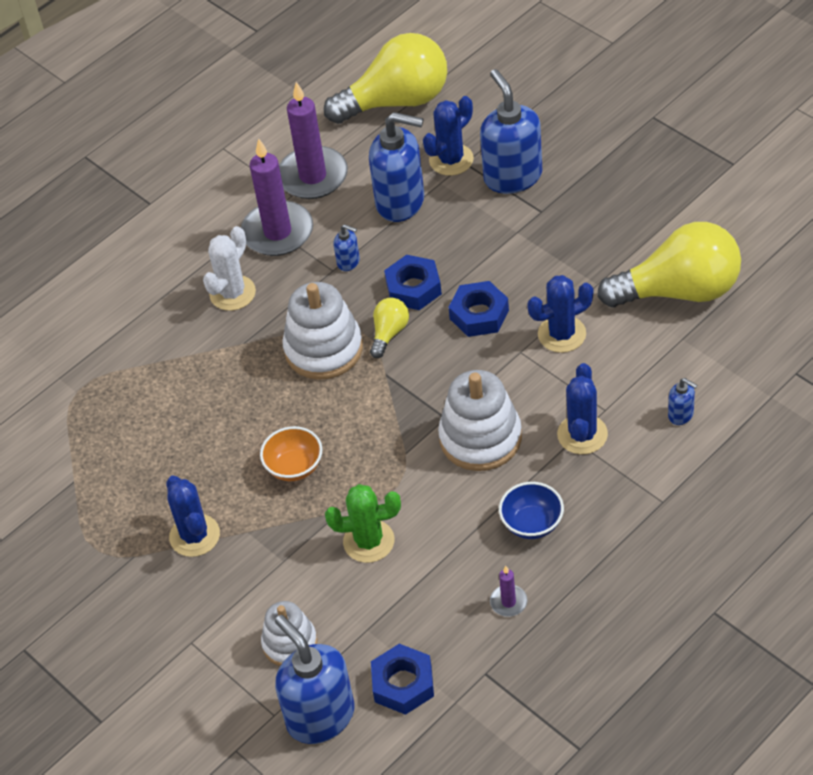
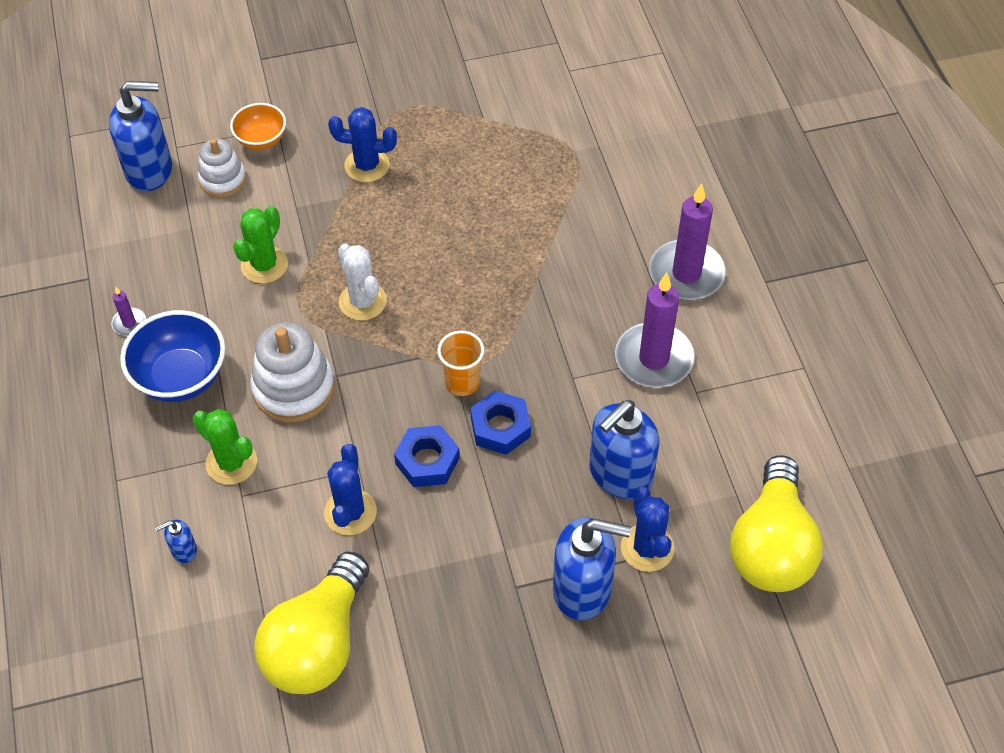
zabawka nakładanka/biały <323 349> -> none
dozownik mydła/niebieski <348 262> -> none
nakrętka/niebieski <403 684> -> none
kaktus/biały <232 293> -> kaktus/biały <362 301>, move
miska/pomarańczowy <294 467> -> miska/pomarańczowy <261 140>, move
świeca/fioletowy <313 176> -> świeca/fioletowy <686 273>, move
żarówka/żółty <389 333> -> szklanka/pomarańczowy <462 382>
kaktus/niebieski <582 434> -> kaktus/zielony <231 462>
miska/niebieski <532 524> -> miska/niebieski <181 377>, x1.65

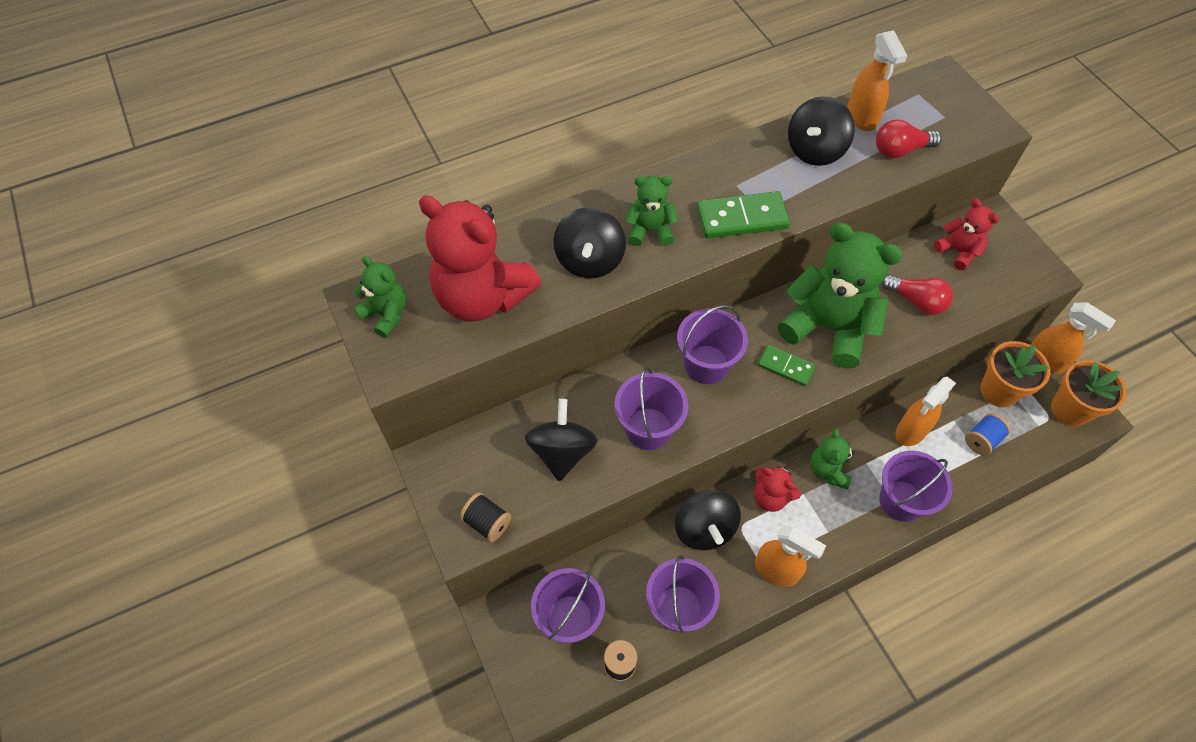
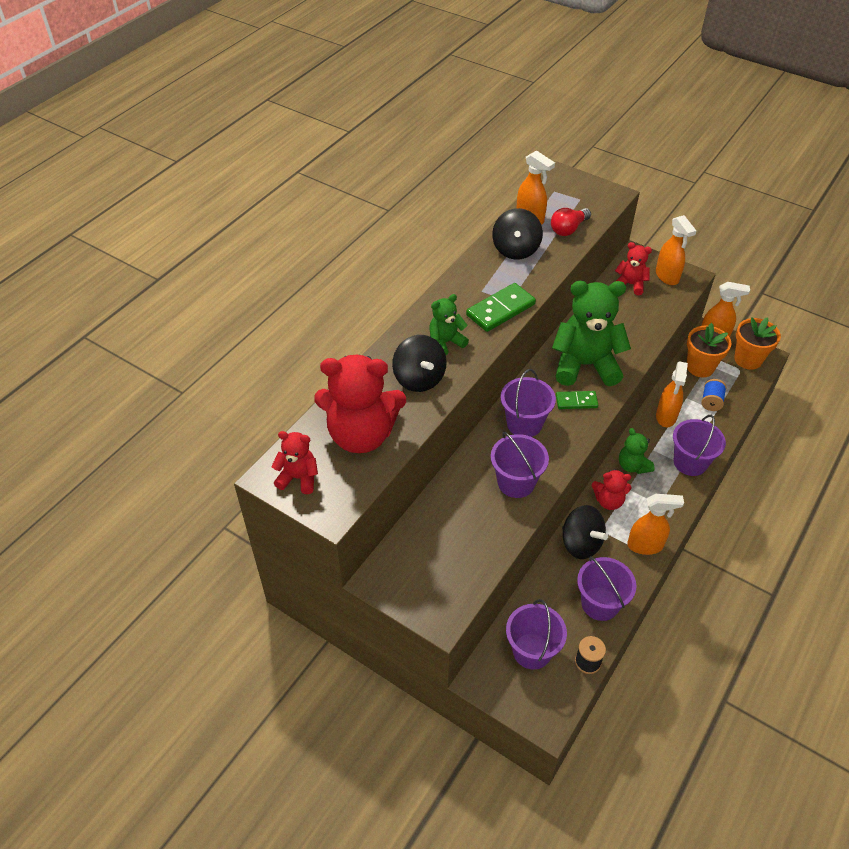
szpulka/czarny <487 522> -> none
bączek/czarny <562 452> -> none
żarówka/czerwony <916 301> -> none
none -> spryskiwacz/pomarańczowy <667 277>
miś/zielony <386 314> -> miś/czerwony <298 478>

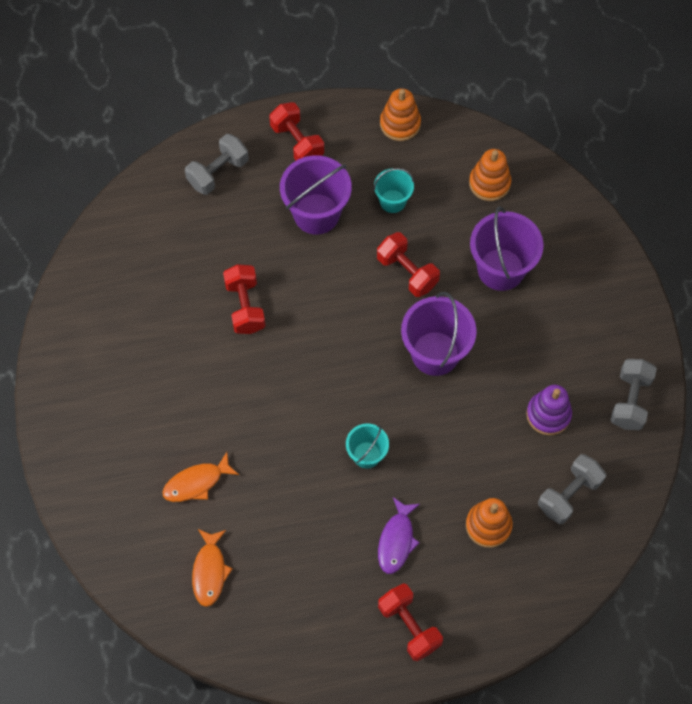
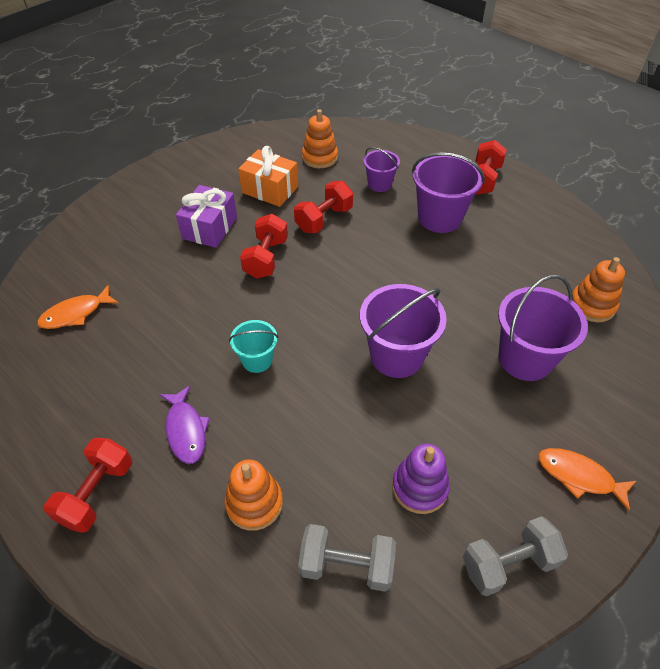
hantel/szary <218 173> -> none
wiadro/turkusowy <392 201> -> none
none -> prezent/fioletowy <210 228>
none -> prezent/pomarańczowy <270 190>
none -> wiadro/fioletowy <379 184>
ryba/pomarańczowy <196 482> -> ryba/pomarańczowy <579 476>, move
hantel/czerwony <407 272> -> hantel/czerwony <266 258>, move
zabawka nakładanka/pomarańczowy <400 124> -> zabawka nakładanka/pomarańczowy <320 157>, move
ryba/fioletowy <396 540> -> ryba/fioletowy <186 430>, 90 degrees counterclockwise

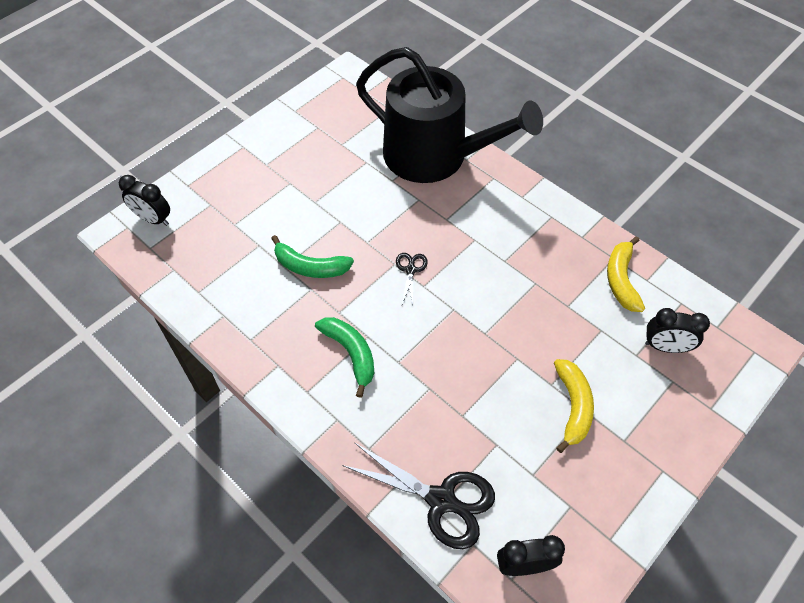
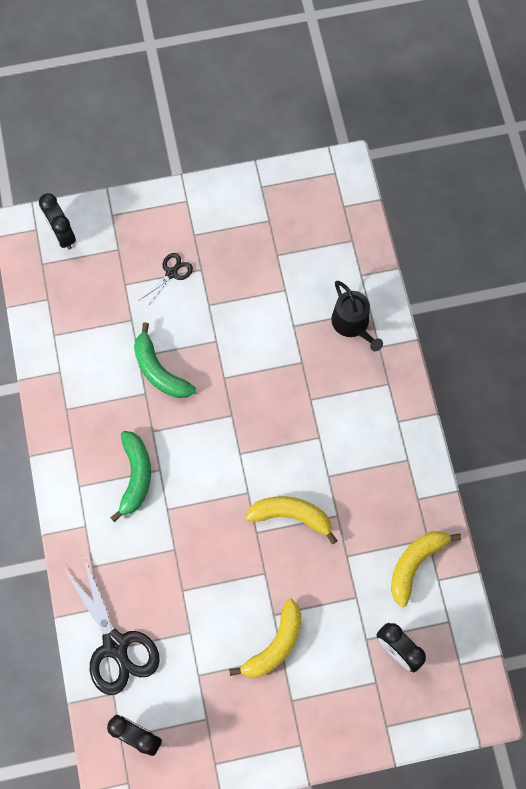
none -> banan/żółty <291 516>
nożyczki/czarny <410 270> -> nożyczki/czarny <171 273>, move
konewka/czarny <435 156> -> konewka/czarny <353 324>, x0.41

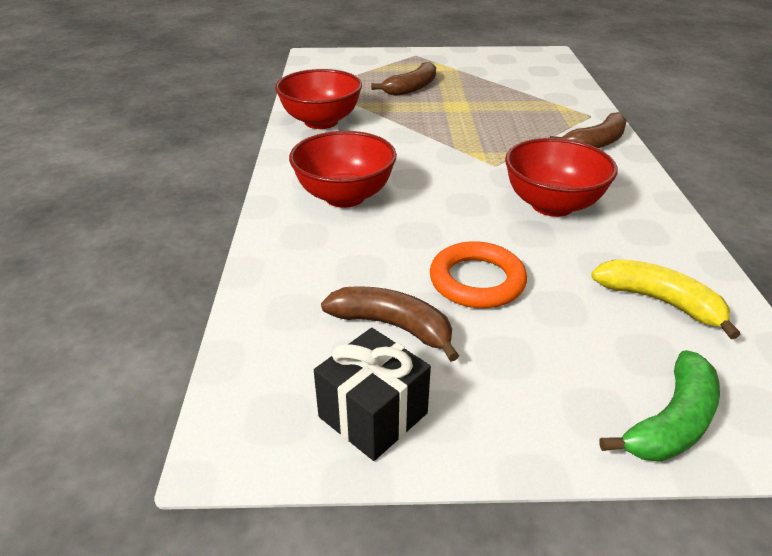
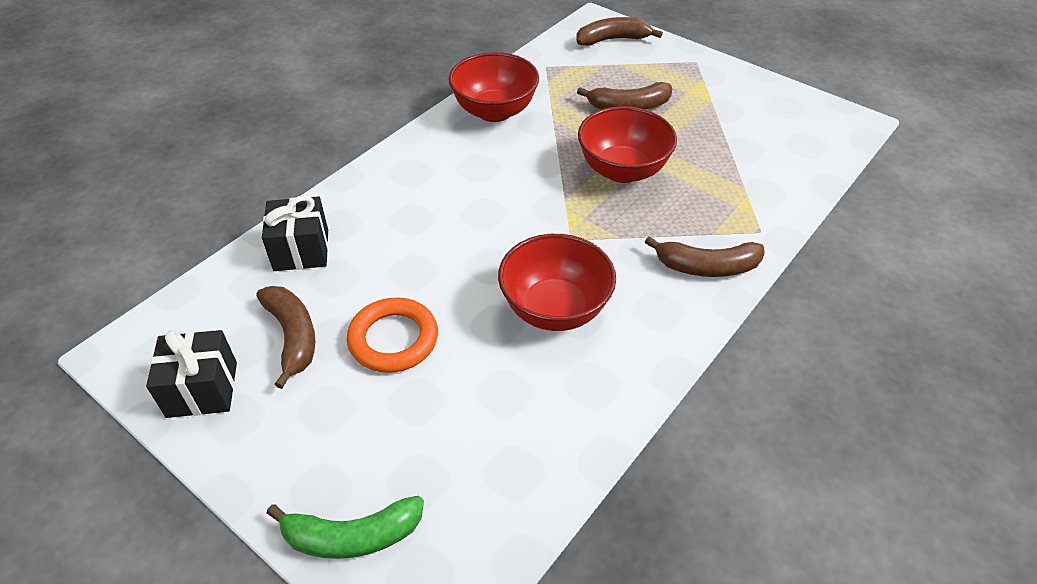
banan/żółty <659 301> -> none
none -> prezent/czarny <301 250>
none -> banan/brązowy <613 39>
miska/czerwony <345 196> -> miska/czerwony <622 170>, move

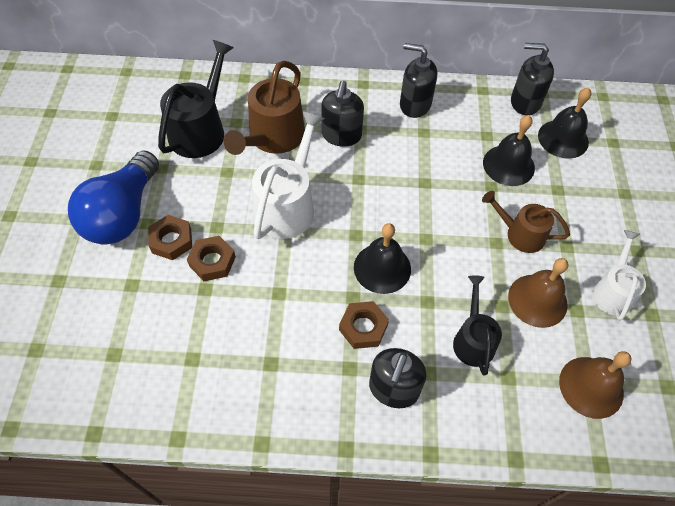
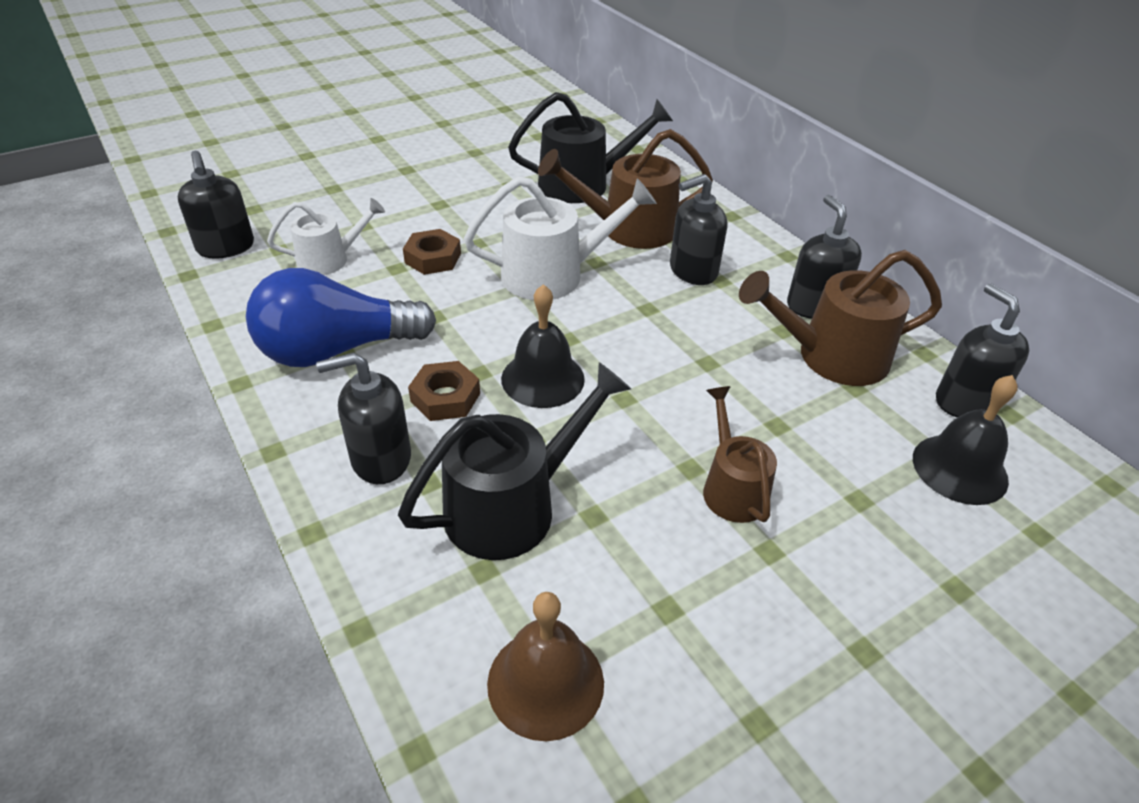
nakrętka/brązowy <171 240> -> none
dzwonek/czarny <508 165> -> none
dzwonek/brązowy <537 300> -> none
none -> dozownik mydła/czarny <226 247>
none -> konewka/brązowy <832 357>
żarówka/niebieski <123 214> -> żarówka/niebieski <336 350>, move
konewka/biały <612 291> -> konewka/biały <329 259>, move
konewka/czarny <473 340> -> konewka/czarny <512 506>, x1.61

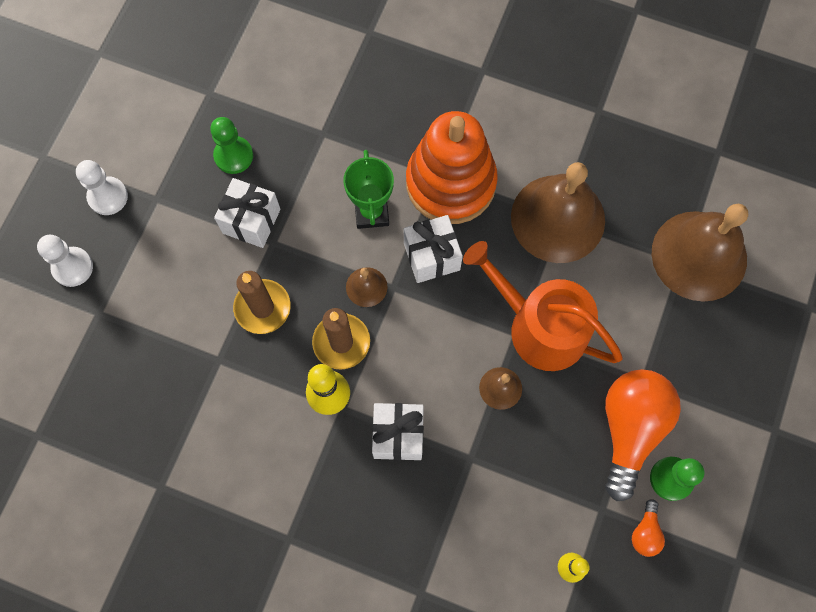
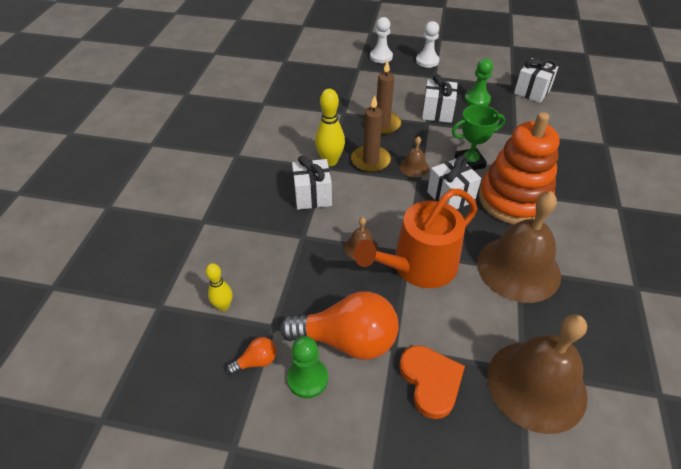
none -> serce/pomarańczowy <431 381>
none -> prezent/biały <532 91>
konewka/pomarańczowy <539 327> -> konewka/pomarańczowy <418 266>, 150 degrees counterclockwise
żarówka/pomarańczowy <645 532> -> żarówka/pomarańczowy <256 361>, 150 degrees clockwise

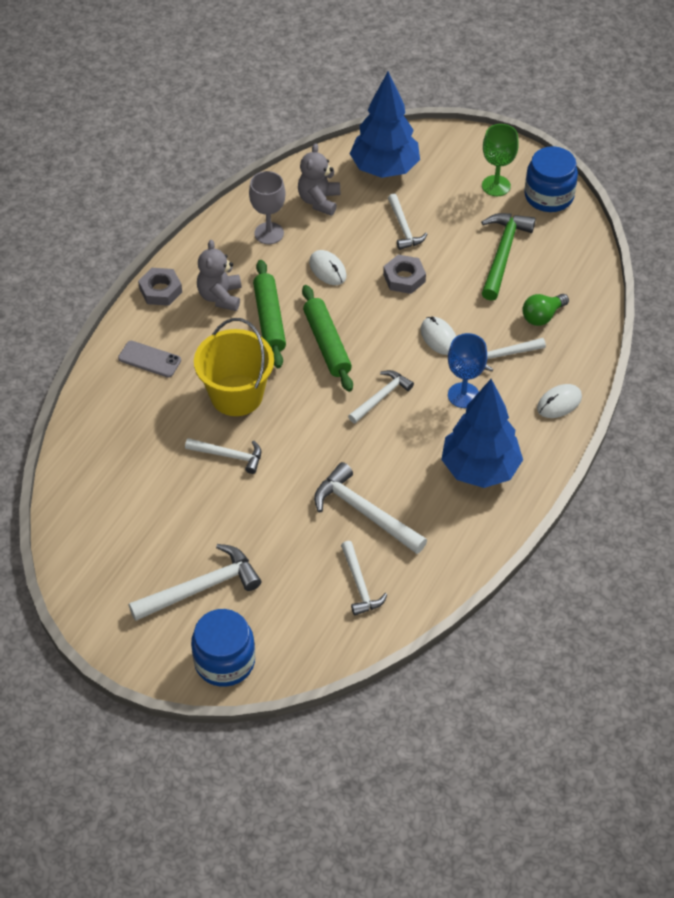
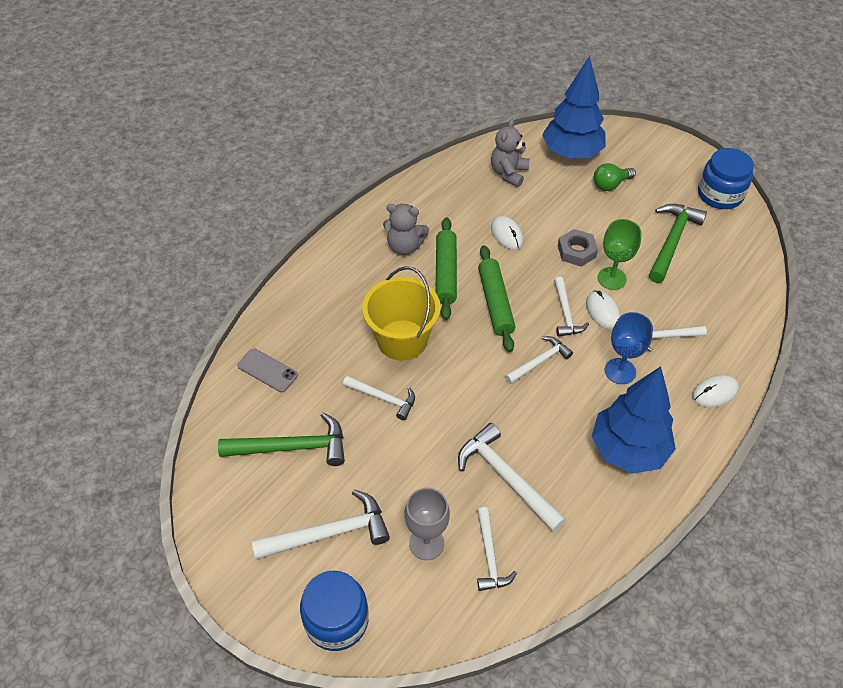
nakrętka/szary <160 290> -> none
none -> młotek/zielony <292 447>
telefon/szary <149 359> -> telefon/szary <267 370>, move
kielich/szary <269 233> -> kielich/szary <426 543>, move
młotek/biały <403 228> -> młotek/biały <566 313>, move
kielich/zielony <496 186> -> kielich/zielony <611 278>, move
żarówka/zielony <542 316> -> żarówka/zielony <610 184>, move
miś/szary <220 297> -> miś/szary <405 246>, 90 degrees counterclockwise

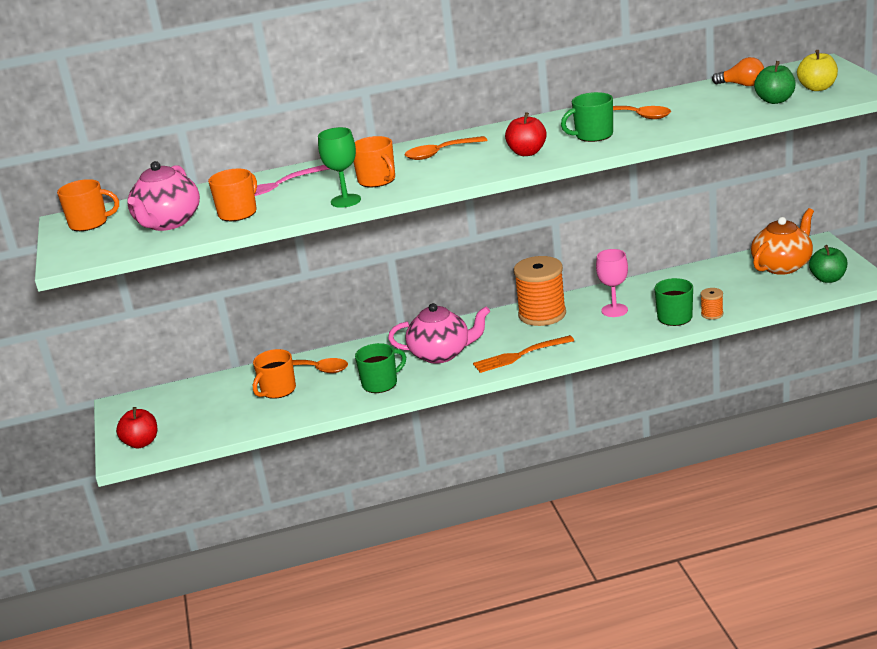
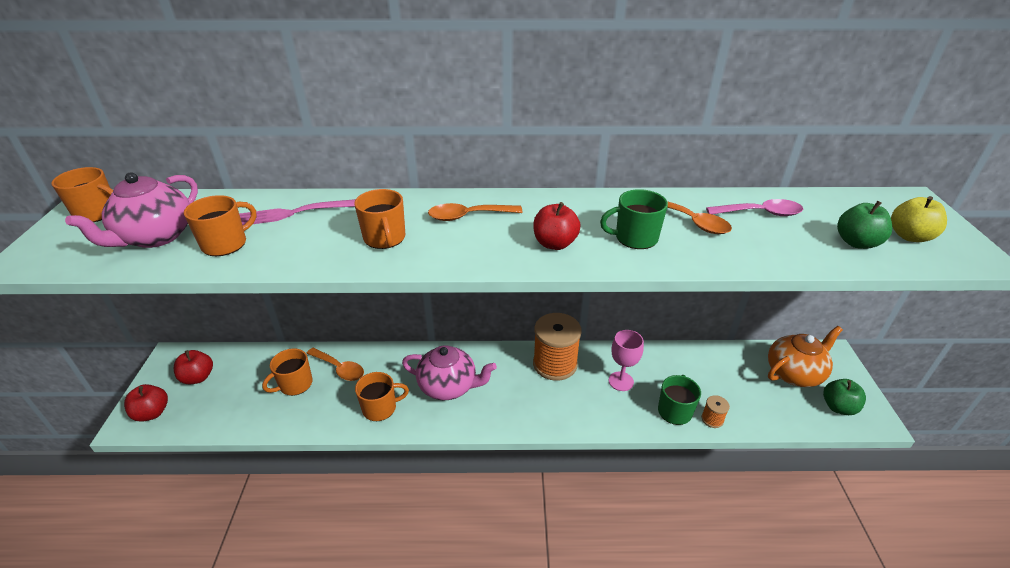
kielich/zielony <346 201> -> none
widelec/pomarańczowy <520 355> -> none
żarówka/pomarańczowy <741 85> -> none
none -> jabłko/czerwony <198 377>
none -> łyżka/różowy <760 213>
kubek/zielony <380 383> -> kubek/pomarańczowy <380 408>

